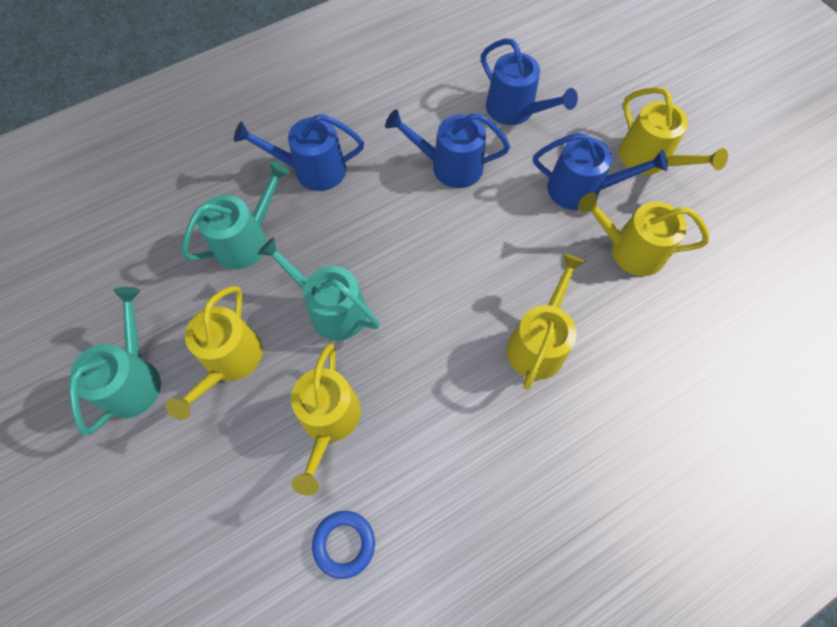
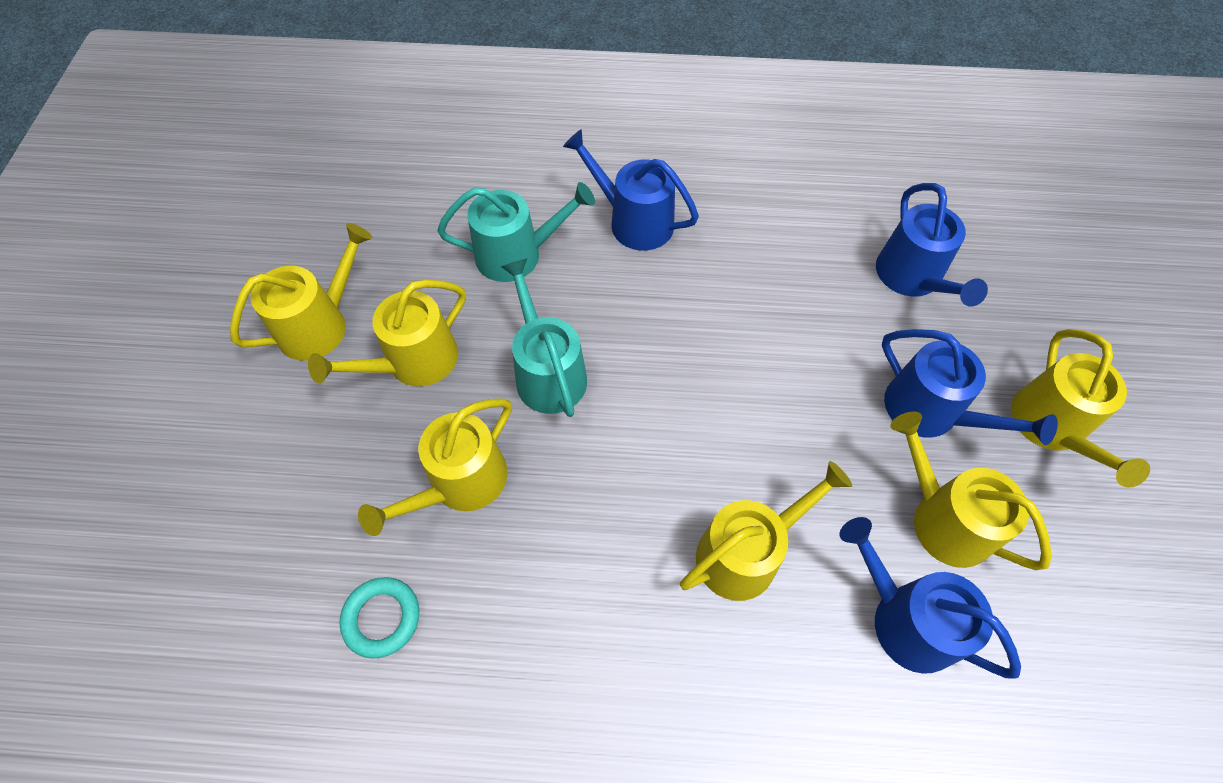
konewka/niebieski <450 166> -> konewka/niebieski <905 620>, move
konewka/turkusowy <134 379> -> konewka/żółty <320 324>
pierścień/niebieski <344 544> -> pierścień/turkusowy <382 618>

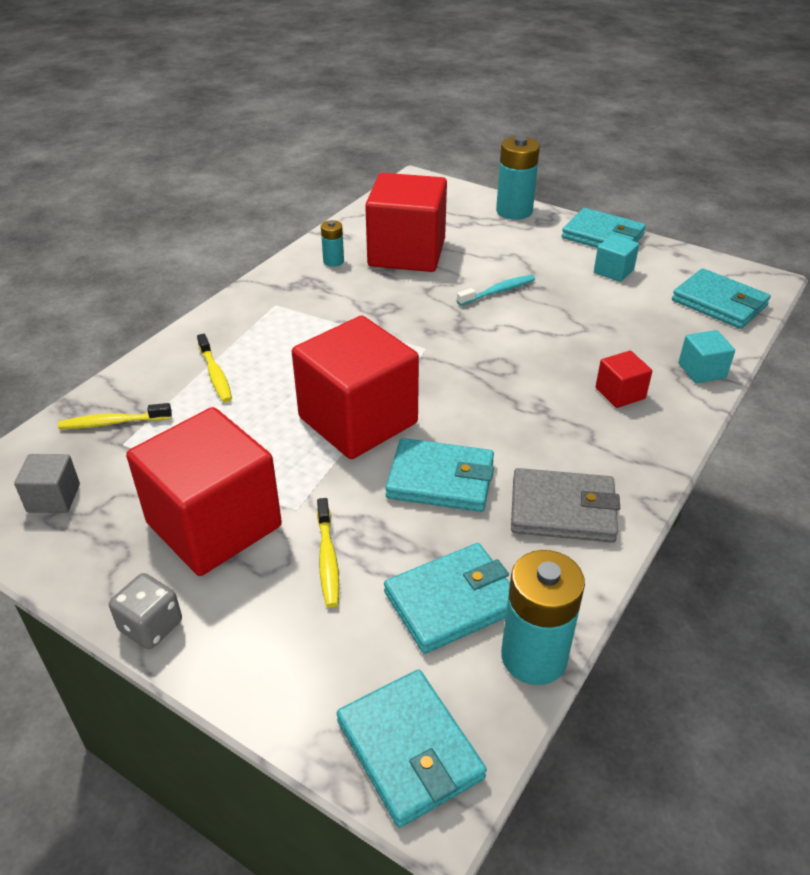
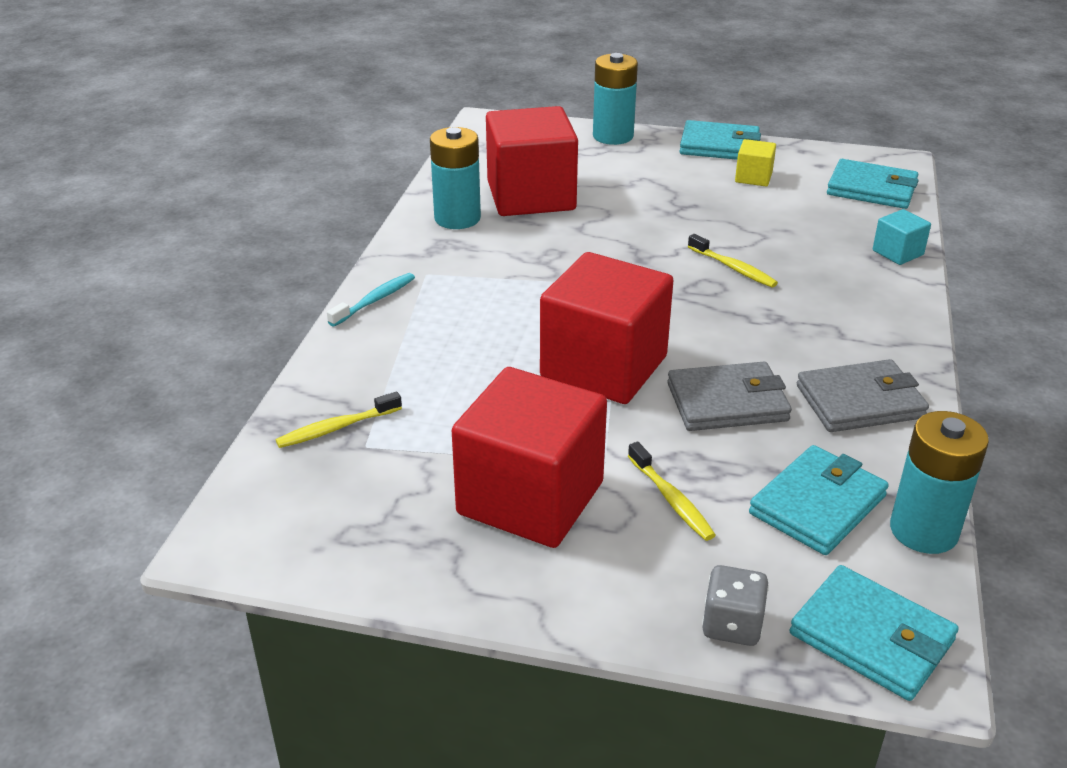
sześcian/szary <54 498> -> none
sześcian/czerwony <620 393> -> none
kostka do gry/szary <151 626> -> kostka do gry/szary <732 625>, move
szczoteczka do zębów/żółty <215 374> -> szczoteczka do zębów/żółty <733 268>, move
szczoteczka do zębów/turkusowy <498 291> -> szczoteczka do zębów/turkusowy <375 300>, move
portfel/turkusowy <440 480> -> portfel/szary <727 402>
sześcian/turkusowy <613 271> -> sześcian/żółty <753 177>
bateria/turkusowy <333 261> -> bateria/turkusowy <457 218>, x1.90

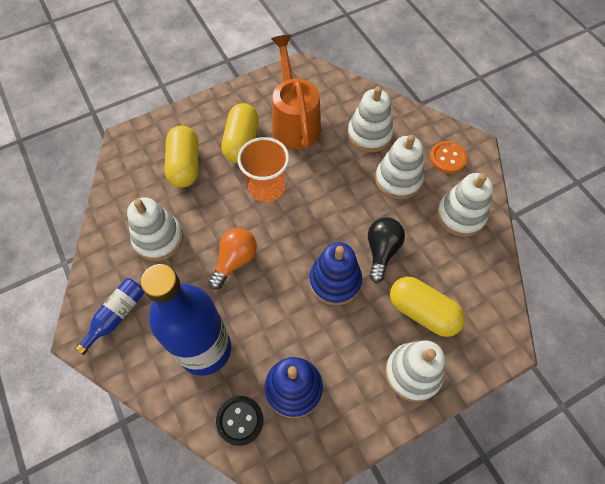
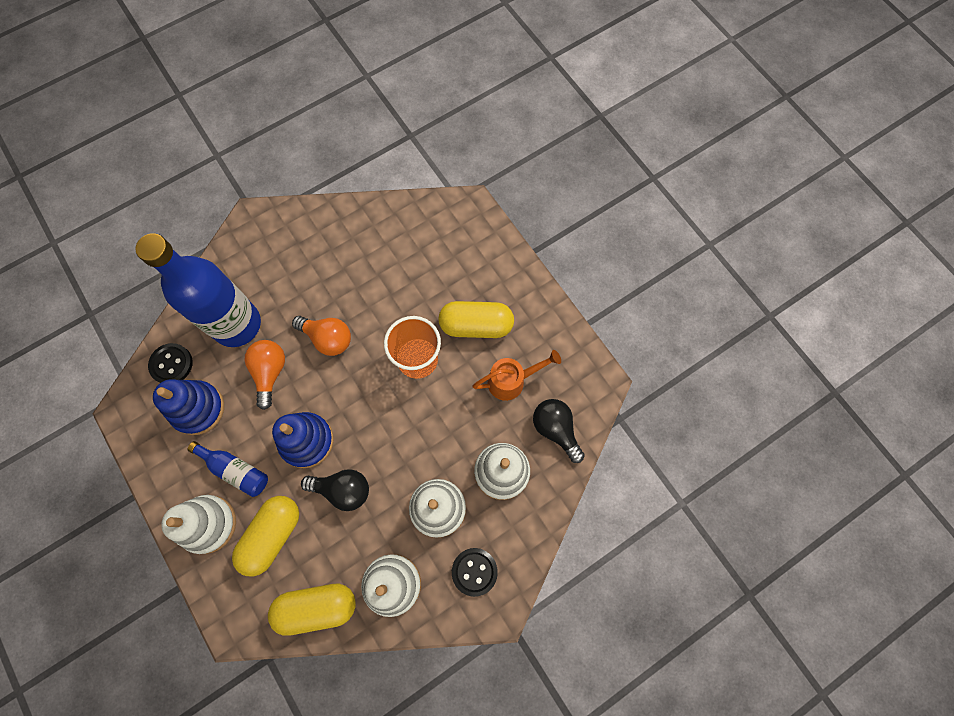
zabawka nakładanka/biały <158 239> -> none
none -> żarówka/pomarańczowy <270 372>
none -> żarówka/czarny <556 429>
butelka/niebieski <117 315> -> butelka/niebieski <235 470>, move
kapsułka/żółty <185 165> -> kapsułka/żółty <317 607>, move
guzik/pomarańczowy <447 158> -> guzik/czarny <474 571>
konewka/pomarańczowy <294 122> -> konewka/pomarańczowy <511 381>, x0.62

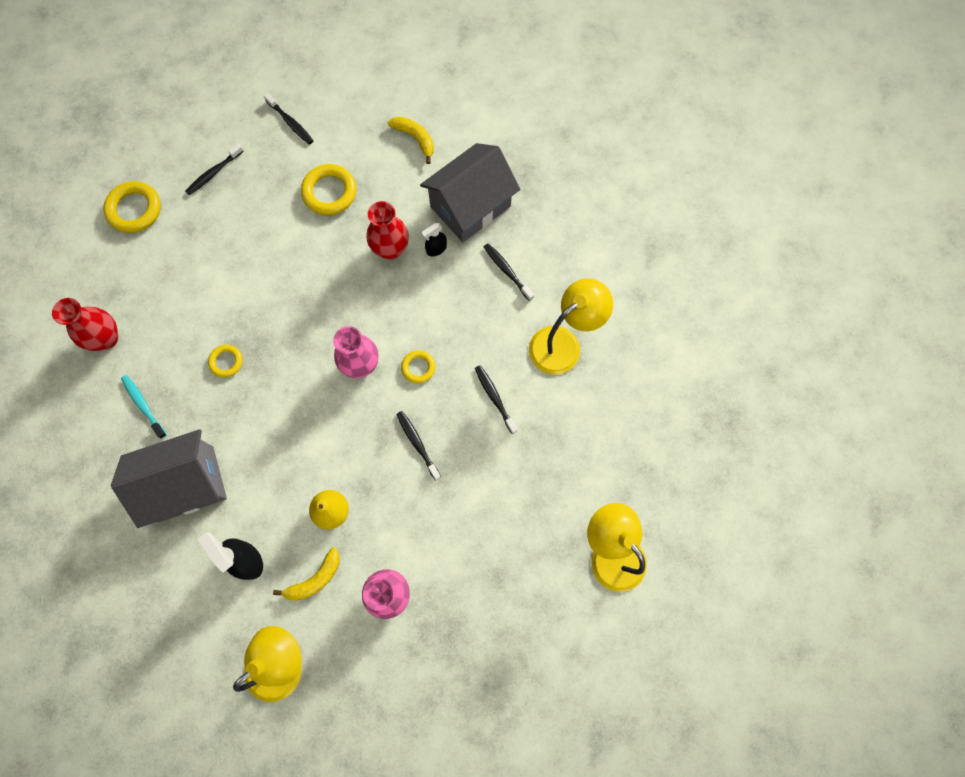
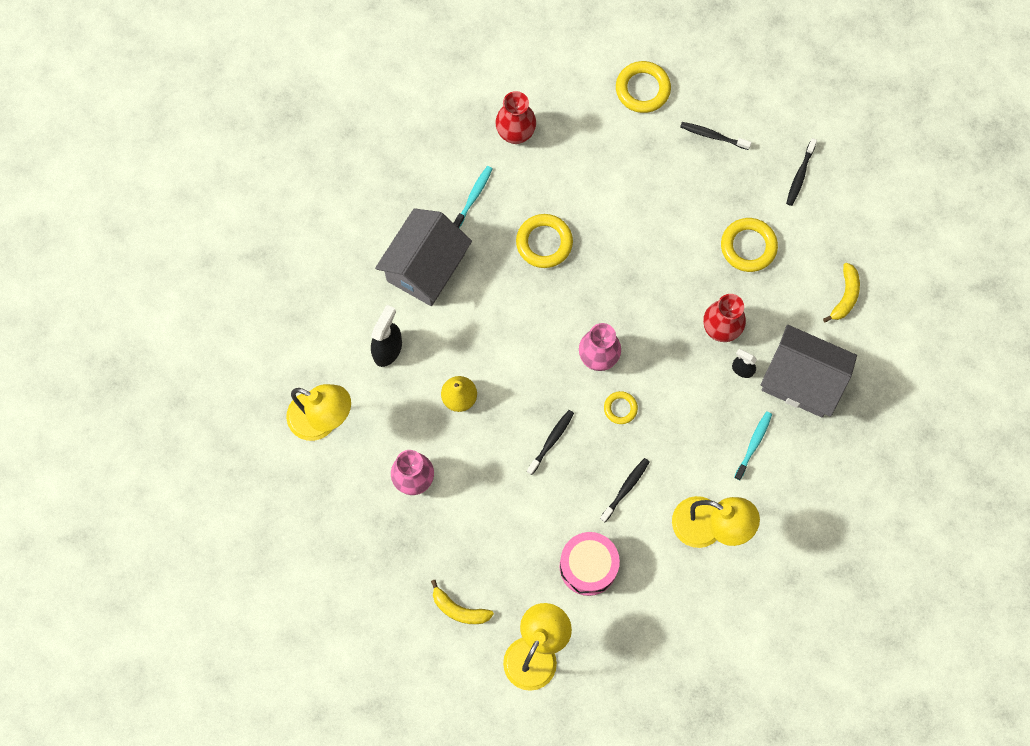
none -> bęben/różowy <588 566>
banan/żółty <315 579> -> banan/żółty <459 609>, move
szczoteczka do zębów/czarny <507 271> -> szczoteczka do zębów/turkusowy <753 444>
domek/szary <186 484> -> domek/szary <425 267>, 75 degrees clockwise
pierścień/żółty <226 362> -> pierścień/żółty <544 243>, x1.72

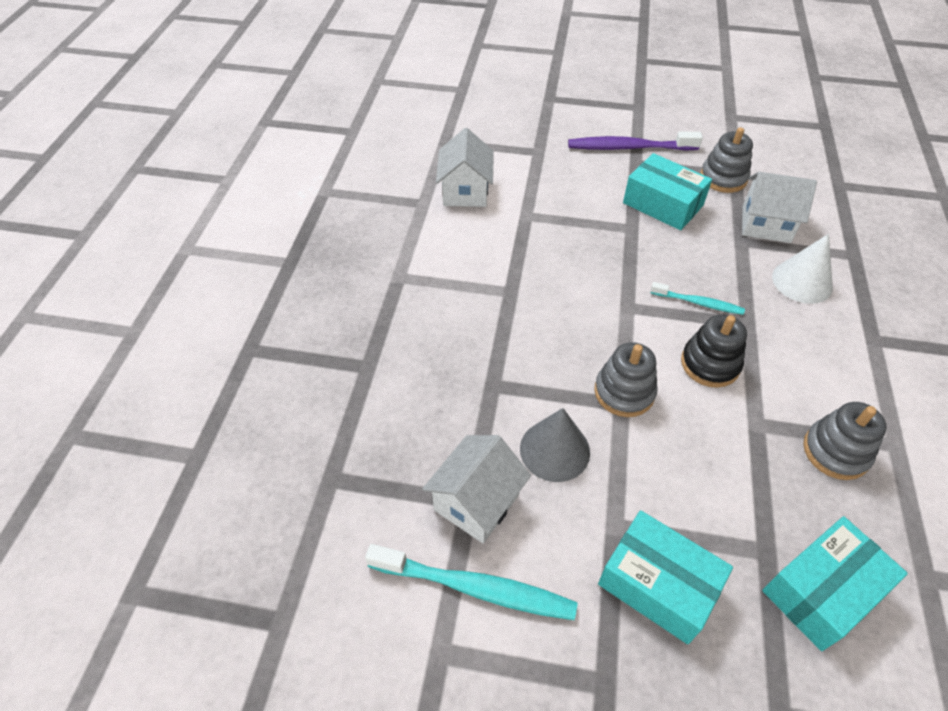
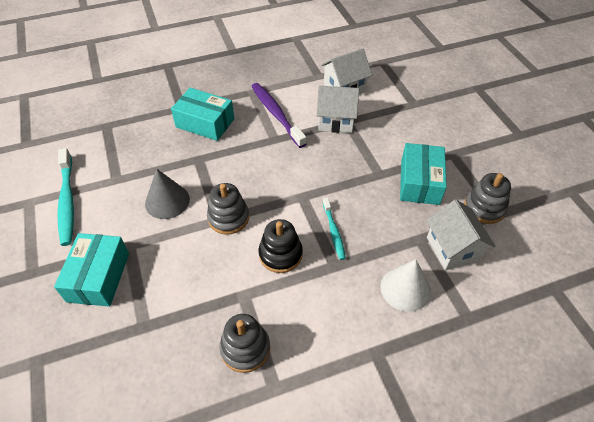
domek/biały <476 502> -> domek/biały <335 121>, move
szczoteczka do zębów/fioletowy <629 147> -> szczoteczka do zębów/fioletowy <276 114>, move
pudełko/turkusowy <822 591> -> pudełko/turkusowy <205 123>, move

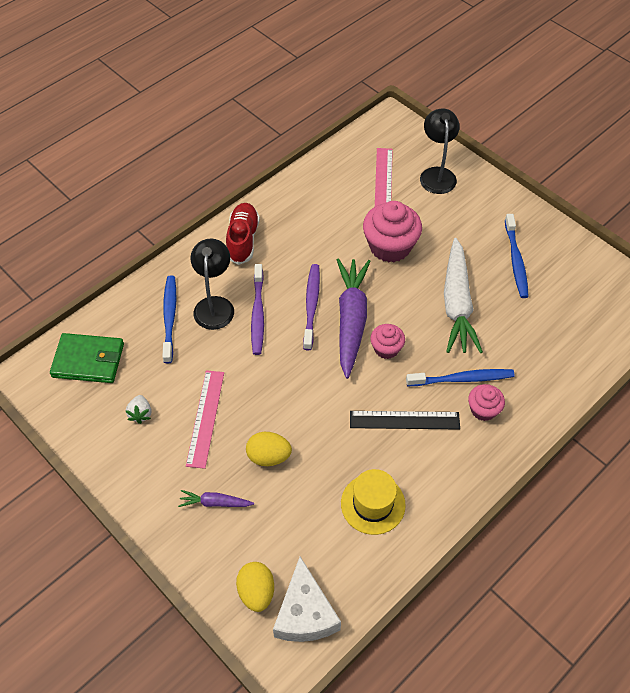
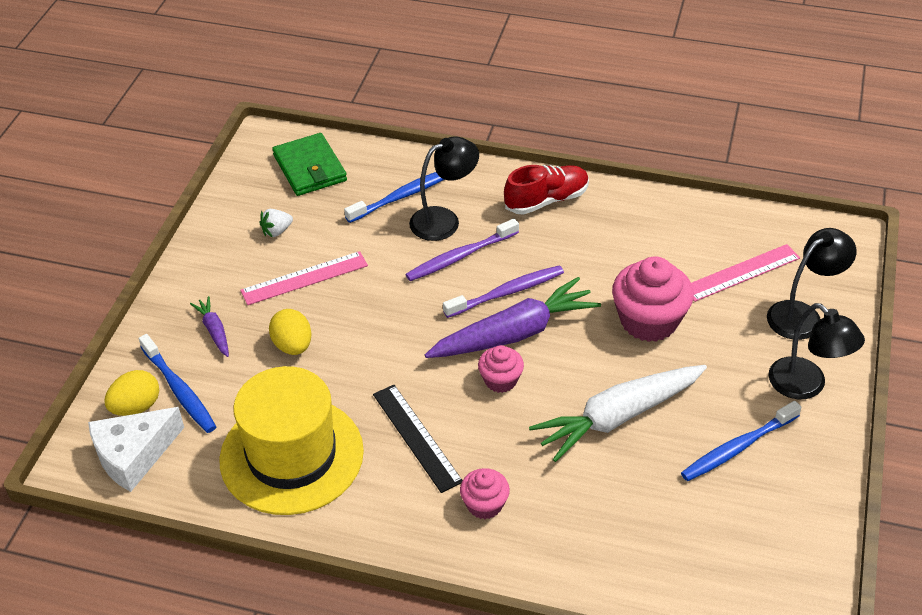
none -> lampka/czarny <806 386>
szczoteczka do zębów/niebieski <462 379> -> szczoteczka do zębów/niebieski <179 389>, move
kapelusz/żółty <373 504> -> kapelusz/żółty <291 455>, x1.79

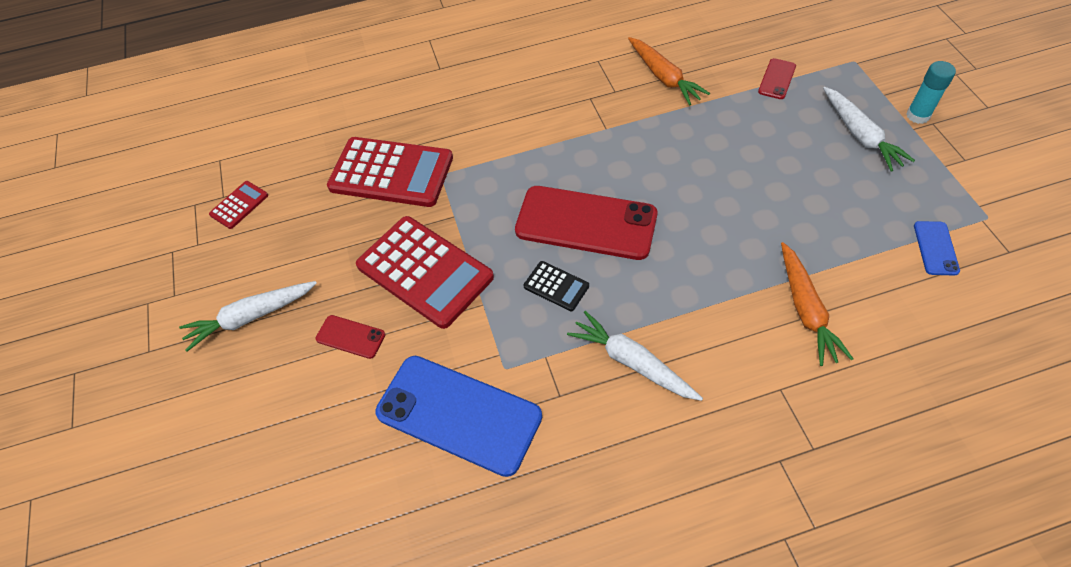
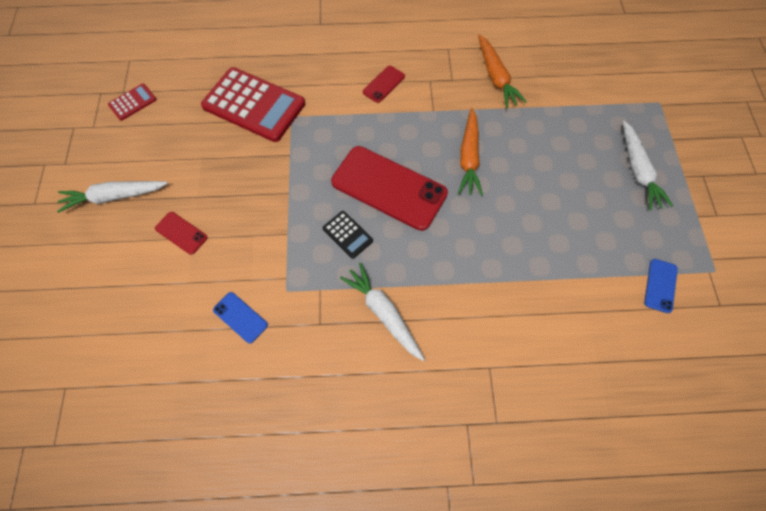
kalkulator/czerwony <425 271> -> none
klej w sztyfcie/turkusowy <918 115> -> none
telefon/czerwony <777 79> -> telefon/czerwony <383 84>, move
marchewka/pomarańczowy <805 309> -> marchewka/pomarańczowy <469 157>, move
telefon/niebieski <459 414> -> telefon/niebieski <240 317>, x0.45

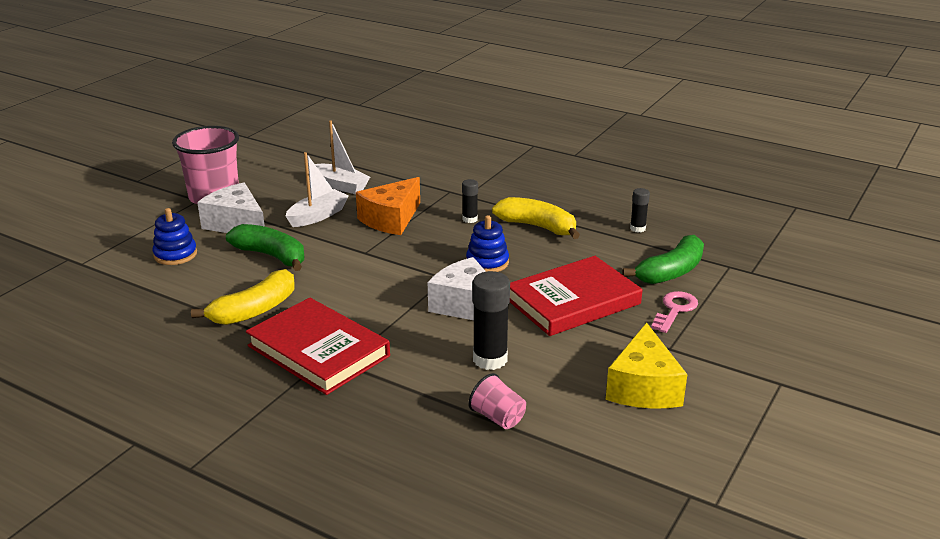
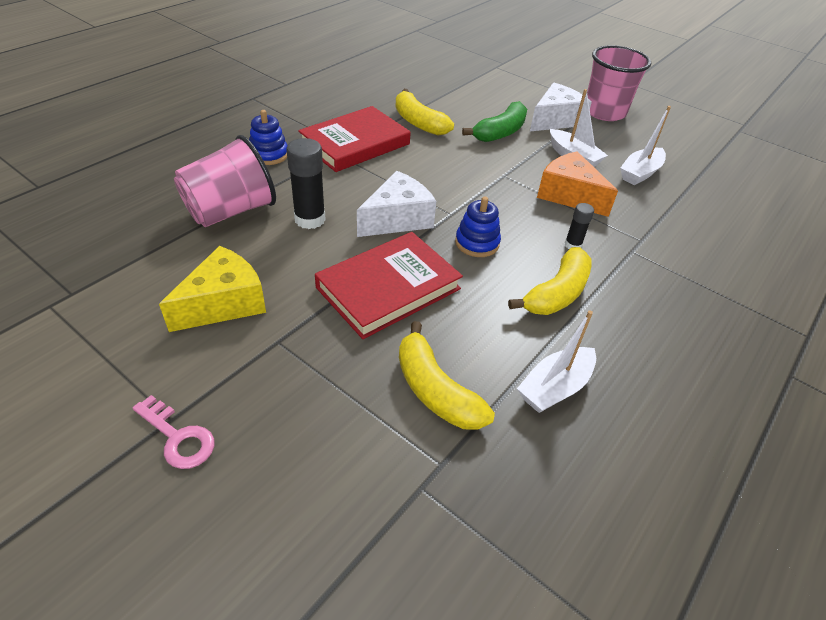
zabawka nakładanka/niebieski <175 254> -> zabawka nakładanka/niebieski <269 155>, move
klucz/różowy <675 310> -> klucz/różowy <178 437>, move
klej w sztyfcie/czarny <637 228> -> łódka/biały <554 388>
banan/zielony <671 272> -> banan/żółty <435 390>
książka/czerwony <573 301> -> książka/czerwony <388 288>, 75 degrees clockwise
ser/żółty <643 387> -> ser/żółty <224 303>, 120 degrees clockwise
szklanka/różowy <498 418> -> szklanka/różowy <230 211>, x2.06

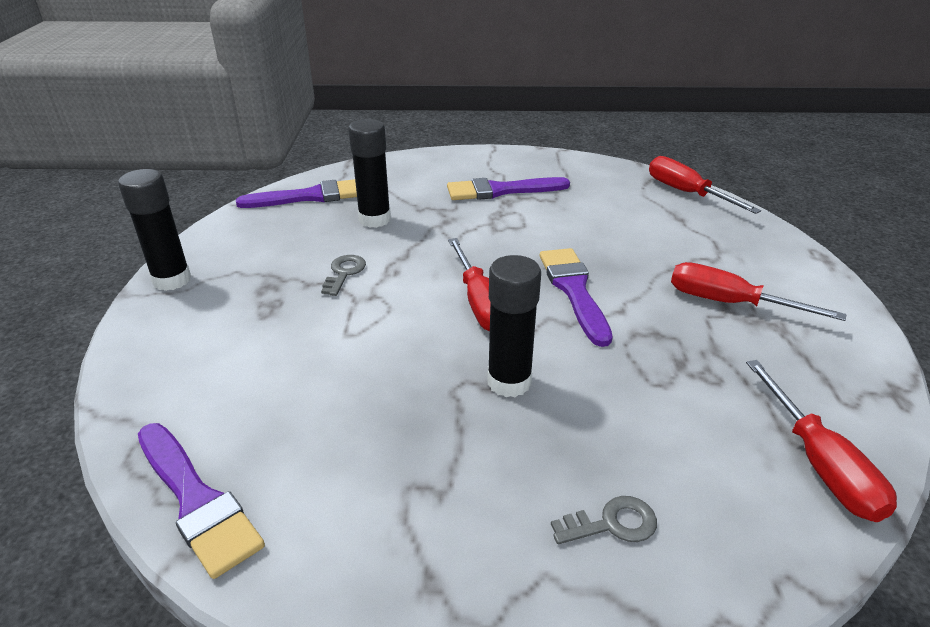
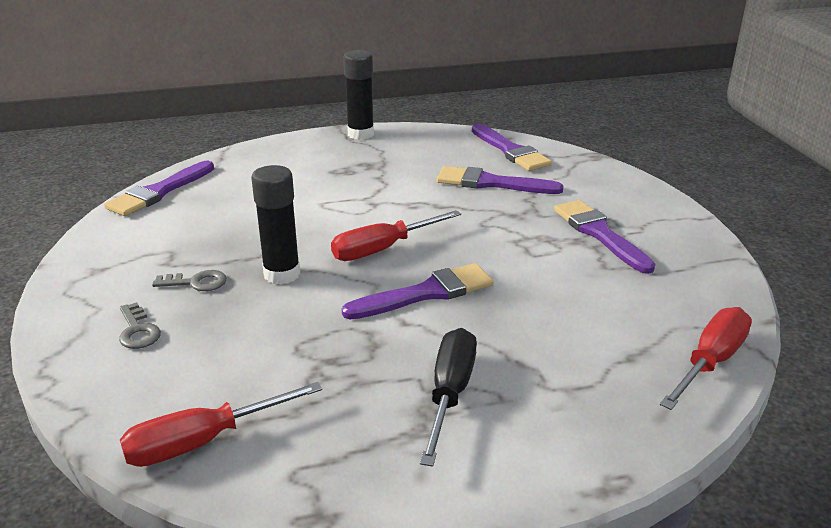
klucz/szary <344 273> -> klucz/szary <196 282>, move
klej w sztyfcie/czarny <374 219> -> pędzel/fioletowy <491 183>
śrubokręt/czerwony <729 303> -> śrubokręt/czarny <450 393>

